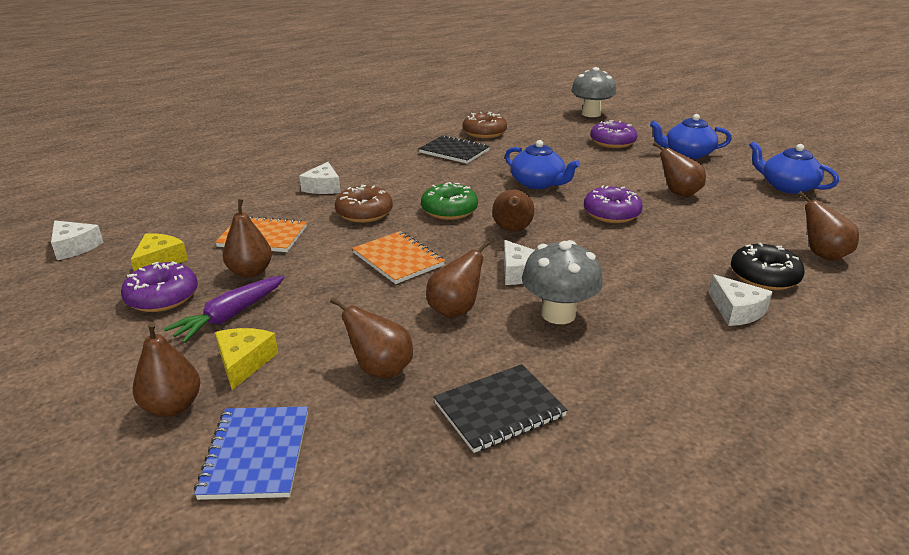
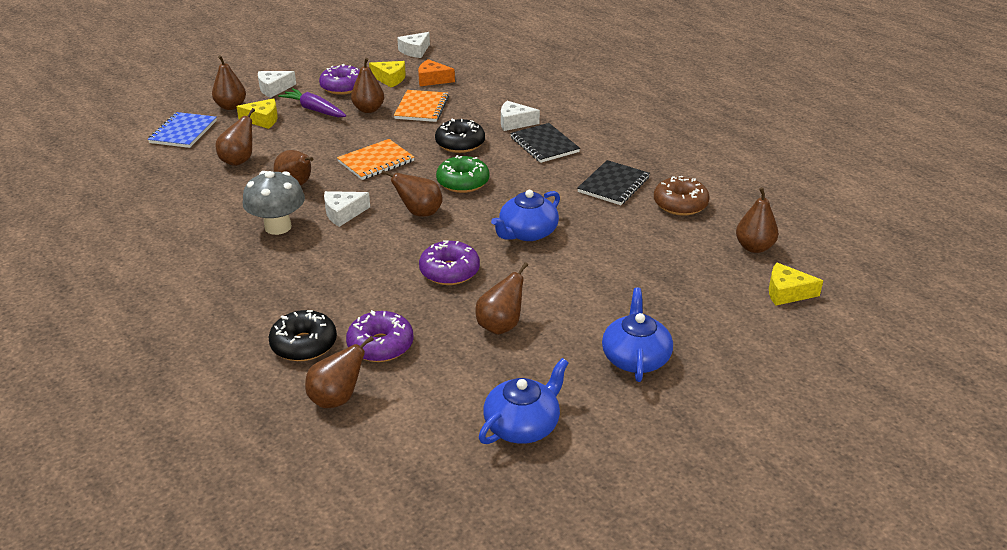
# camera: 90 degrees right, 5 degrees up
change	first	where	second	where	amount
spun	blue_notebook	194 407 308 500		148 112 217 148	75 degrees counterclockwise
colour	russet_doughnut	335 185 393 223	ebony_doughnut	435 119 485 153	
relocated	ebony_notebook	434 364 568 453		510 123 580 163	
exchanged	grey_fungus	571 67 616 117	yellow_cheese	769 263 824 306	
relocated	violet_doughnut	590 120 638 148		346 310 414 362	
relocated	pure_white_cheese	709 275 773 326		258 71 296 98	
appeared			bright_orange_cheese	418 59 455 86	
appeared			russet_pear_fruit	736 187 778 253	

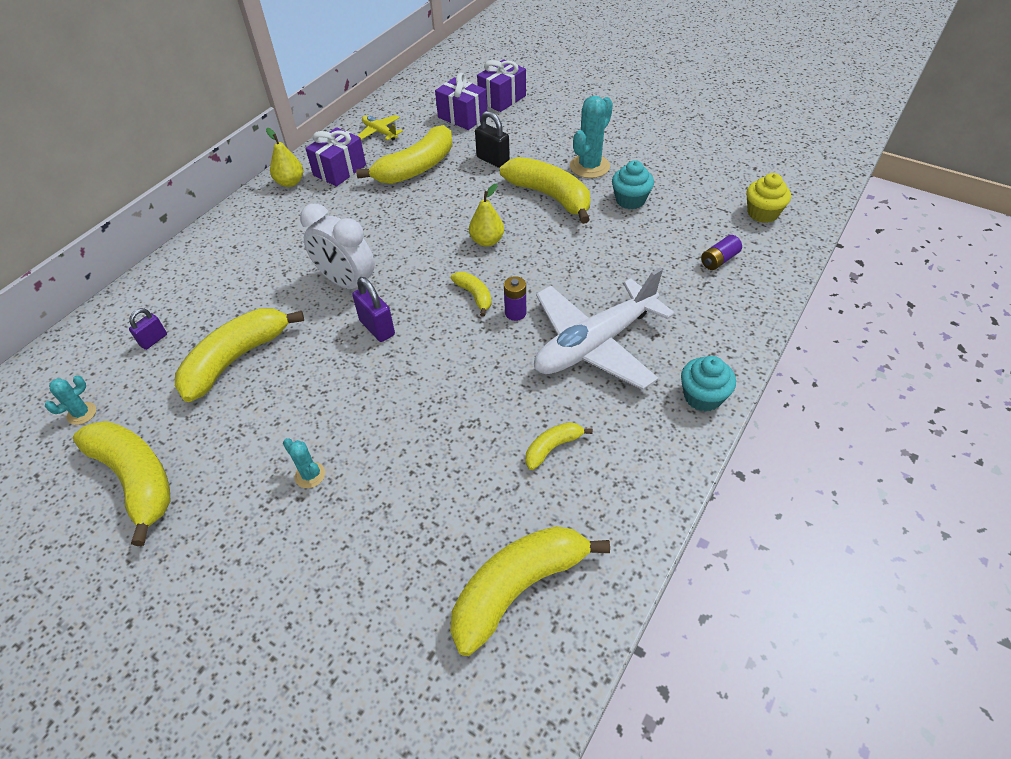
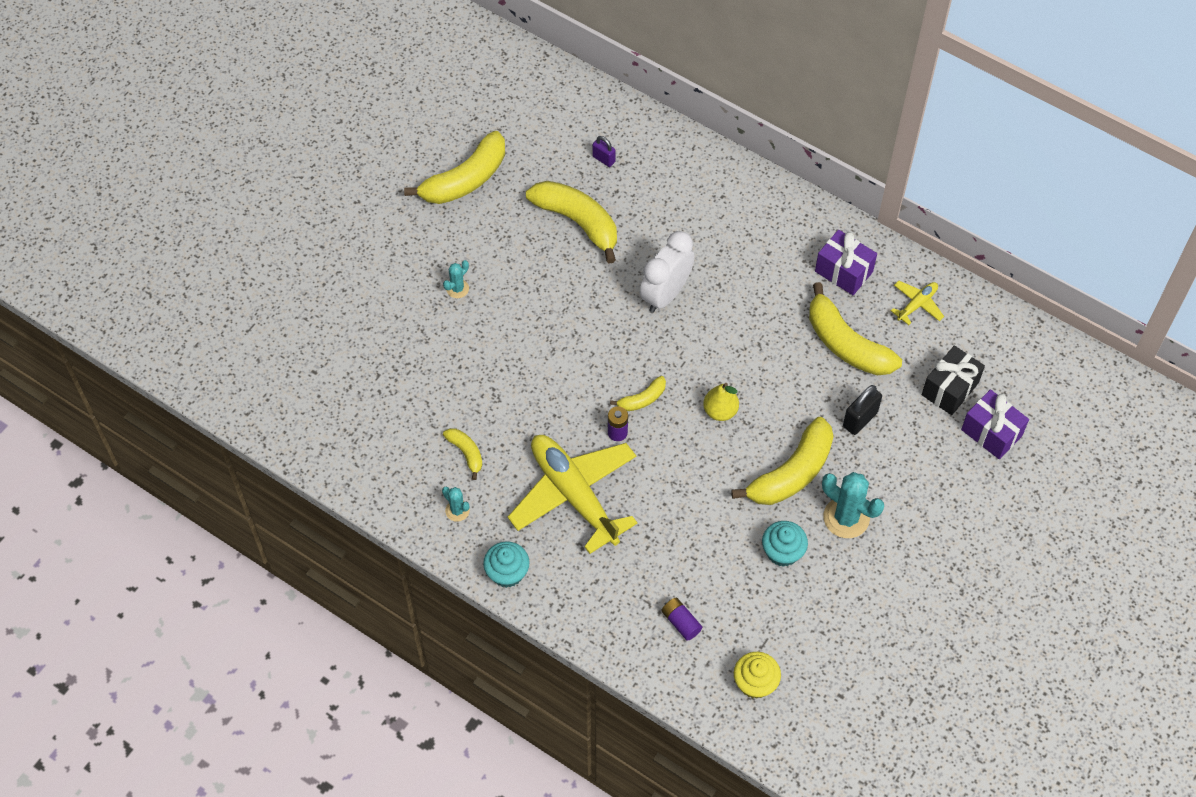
# camera: 90 degrees right, 10 degrees up
change	first	where	second	where	amount
relocated	aqua_prickly_plant	45 375 96 425		442 487 470 522	
missing	yellow_pear_fruit	266 128 303 187			
missing	violet_padlock	352 277 395 342			
colour	violet_present	435 73 487 130	ebony_present	922 346 985 415	
missing	yellow_banana	451 526 610 656			
colour	pure_white_aeroplane	534 268 675 390	yellow_aeroplane	508 435 638 554	

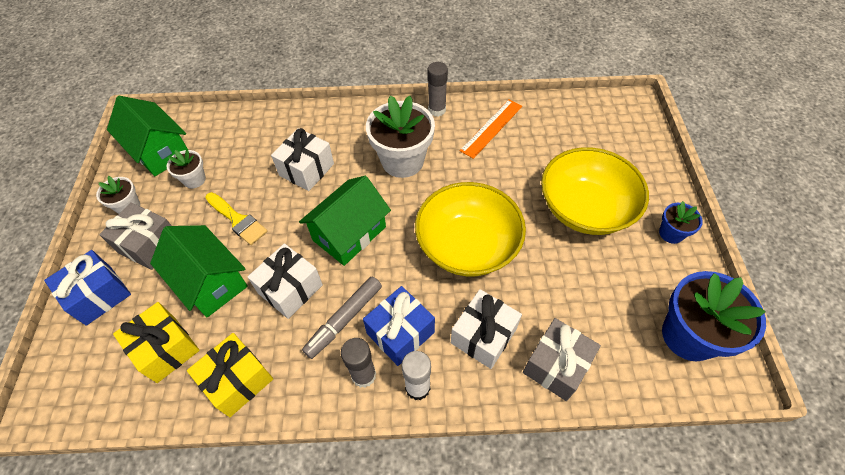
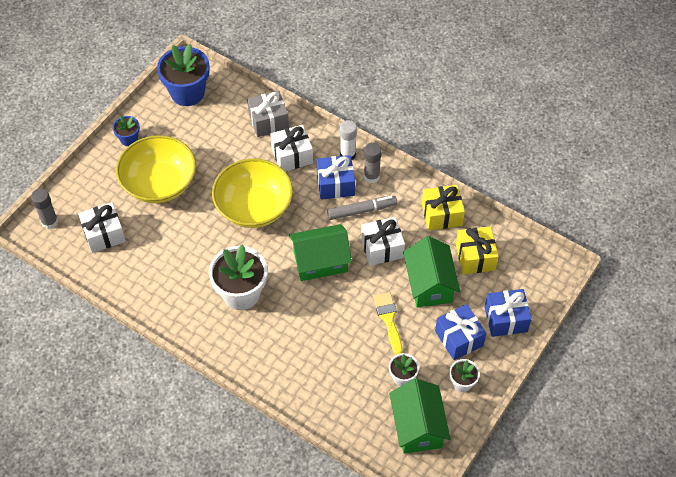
# camera: 145 degrees left, 0 degrees up
change	first	where	second	where	amount
colour	grey_present	99 202 171 270	blue_present	435 304 486 360	
relocated	pure_white_present	271 128 334 191		78 202 126 253	
relocated	grey_glue_stick	428 62 448 117		31 188 58 229	
missing	bright_orange_ruler	460 99 522 159			

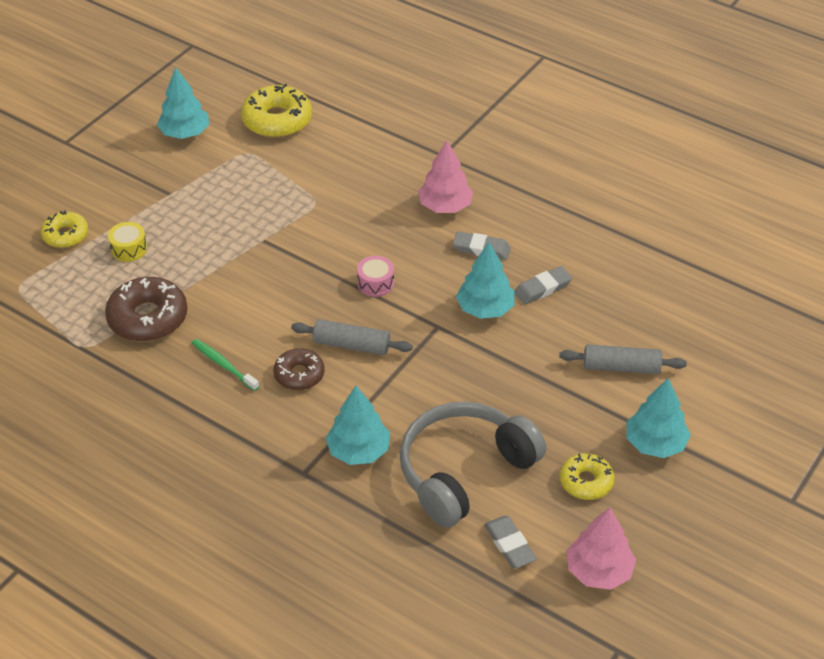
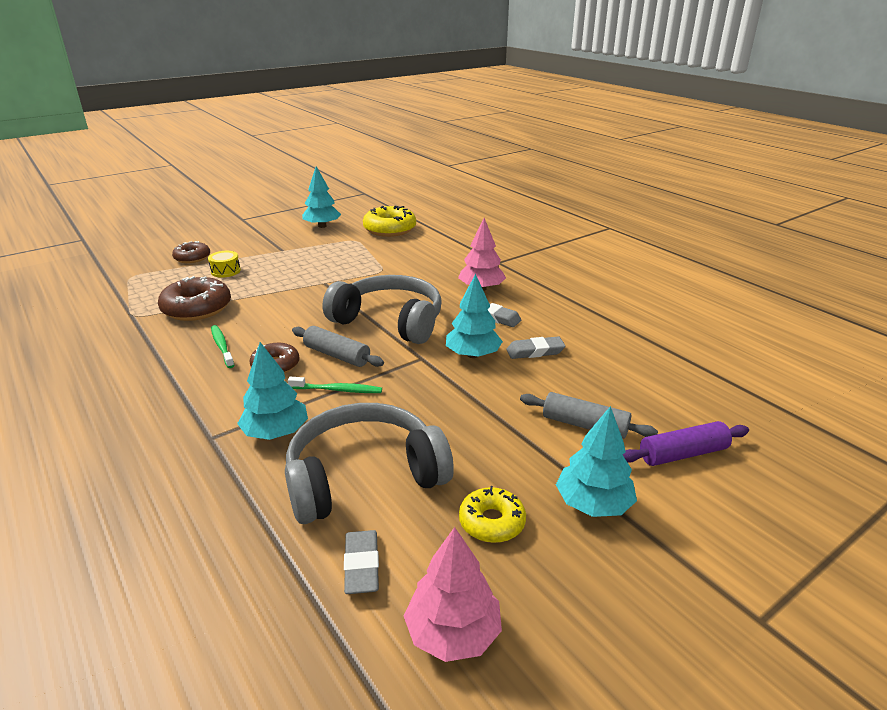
# camera: 20 degrees right, 15 degrees down
change	first	where	second	where	amount
colour	yellow_doughnut	41 210 88 248	russet_doughnut	172 241 210 263	
exchanged	rose-pink_drum	357 256 394 297	grey_headset	322 275 442 344	
appeared			green_toothbrush	288 377 382 393	
appeared			violet_dough_roller	623 421 749 466	

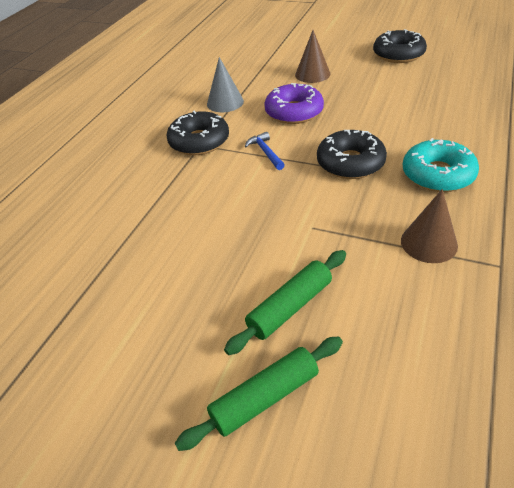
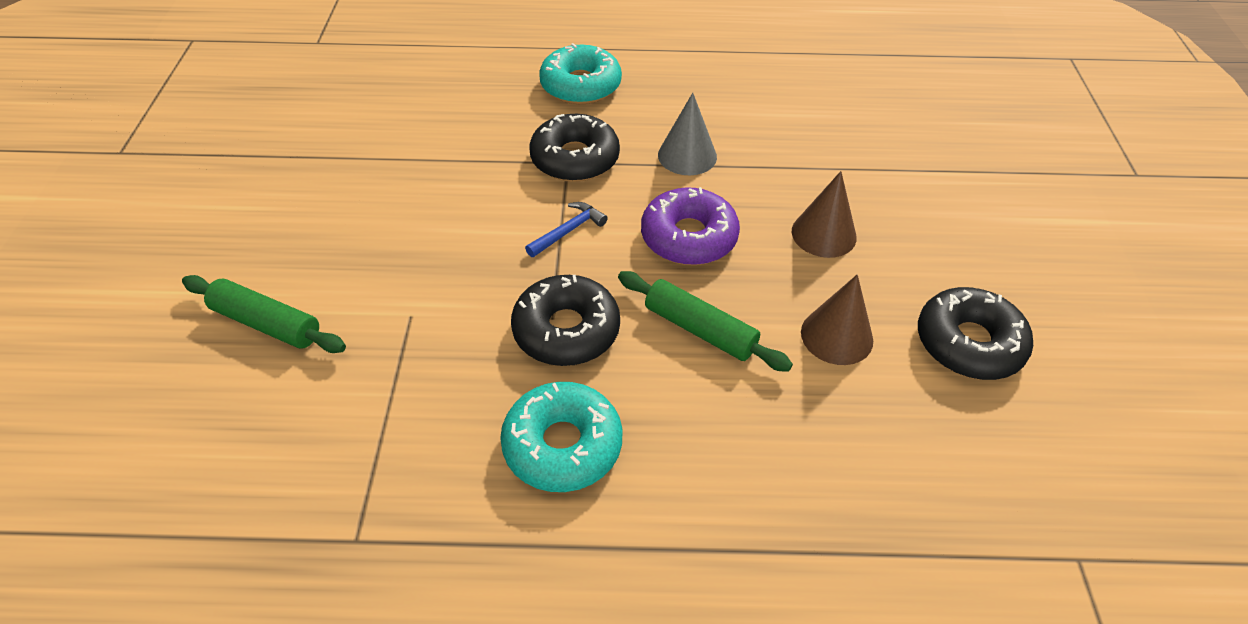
# camera: 65 degrees right, 5 degrees up
change	first	where	second	where	amount
relocated	green_dough_roller	175 337 343 451		618 271 793 372	
relocated	russet_cone_shape	401 189 458 263		801 274 873 365	
appeared			aqua_doughnut	539 43 622 104	

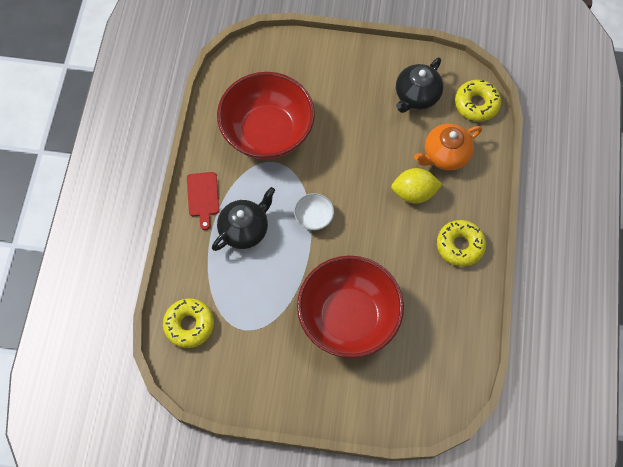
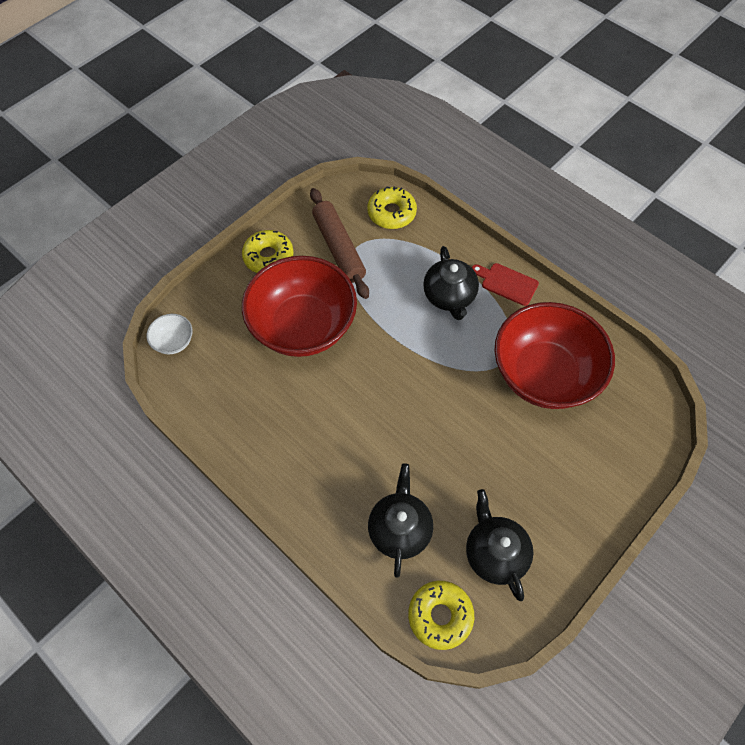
# camera: 125 degrees right, 5 degrees down
change	first	where	second	where	amount
relocated	pure_white_serving_bowl	294 193 334 230		147 314 193 354	
missing	yellow_toy_lemon	391 168 443 204			
colour	bright_orange_china_teapot	414 124 482 171	ebony_china_teapot	368 463 433 578	
relocated	yellow_doughnut	437 220 486 267		242 230 294 273	
appeared			russet_dough_roller	310 188 369 299	

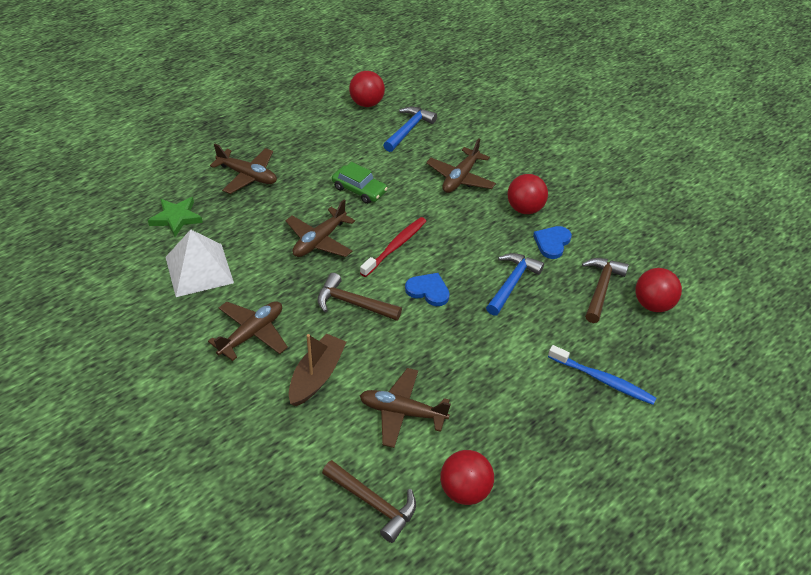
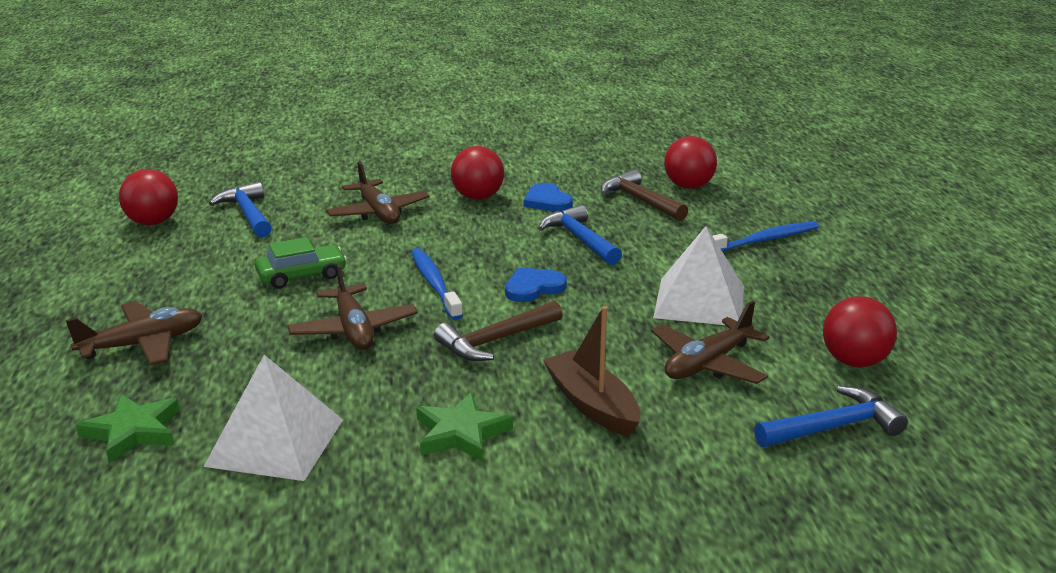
# camera: 55 degrees left, 20 degrees down
change	first	where	second	where	amount
exchanged	russet_aeroplane	208 301 288 361	green_five-pointed_star	416 393 513 462	
colour	russet_carpenter's_hammer	322 460 416 543	blue_carpenter's_hammer	754 386 908 447	
colour	crimson_toothbrush	360 217 426 277	blue_toothbrush	411 248 463 320	
appeared			pure_white_pyramid_shape	653 226 744 325	

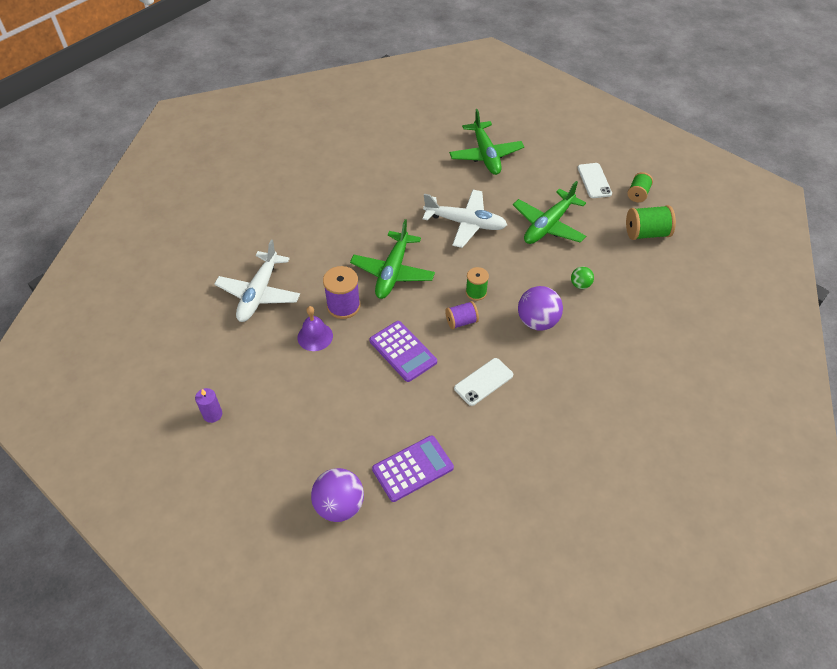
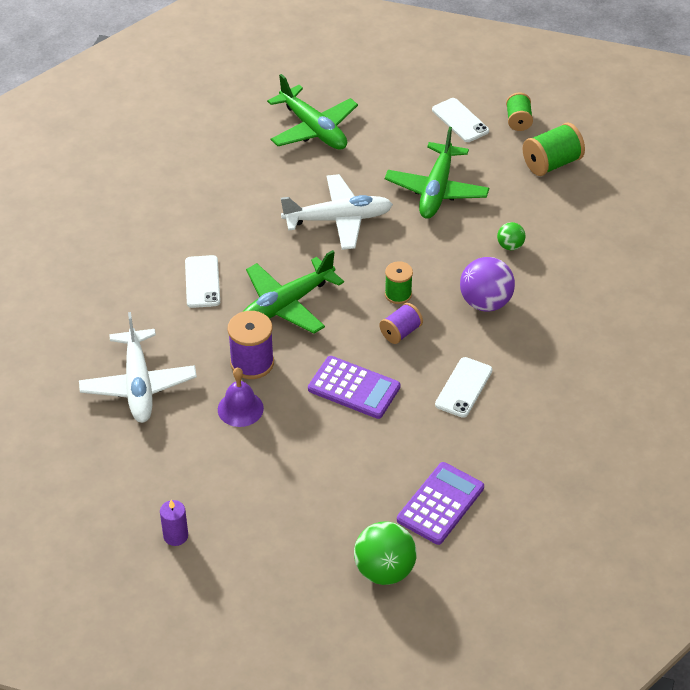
# camera: 25 degrees left, 5 degrees down
change	first	where	second	where	amount
colour	violet_sphere	311 468 364 522	green_sphere	354 522 417 585	
spun	green_aeroplane	350 219 435 299		242 250 344 334	60 degrees clockwise
appeared			pure_white_phone	185 255 220 308	

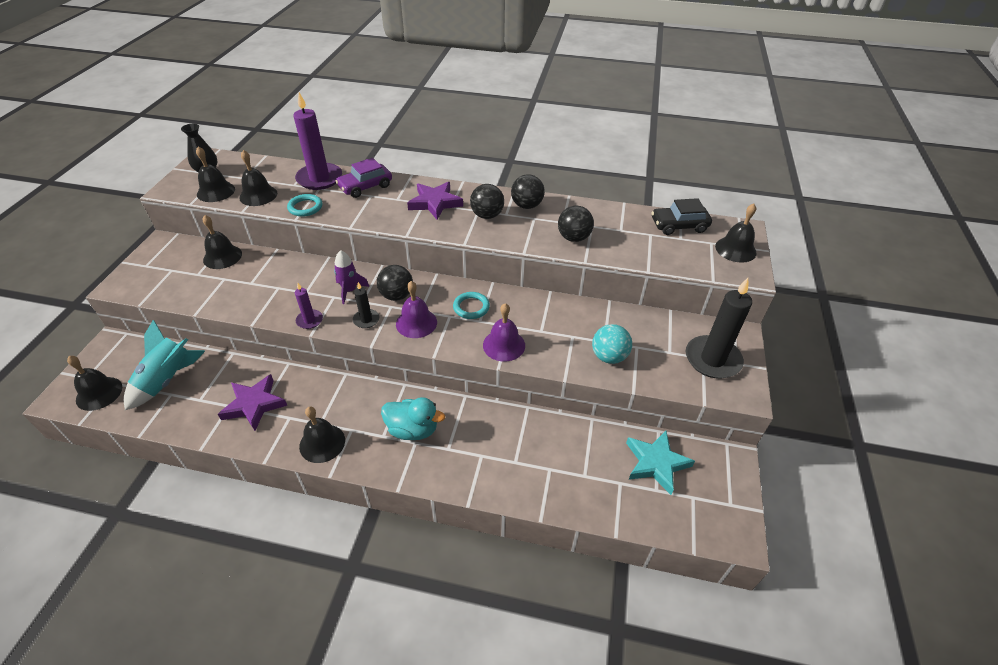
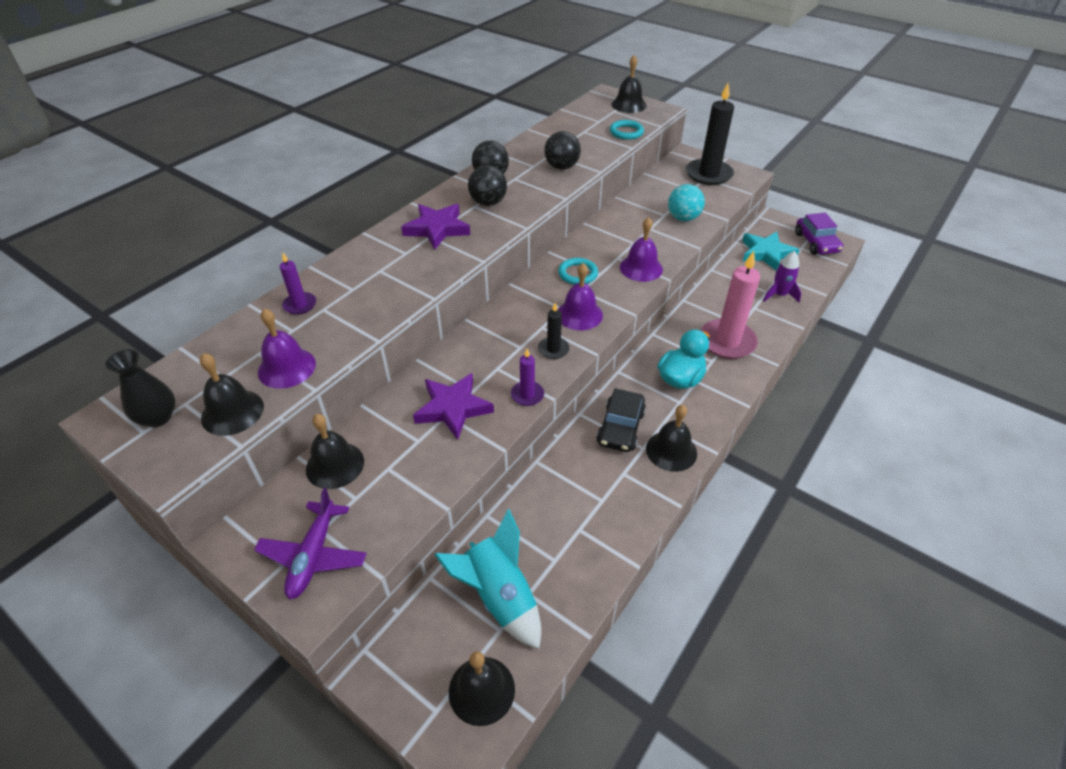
# camera: 65 degrees left, 0 degrees up
change	first	where	second	where	amount
relocated	violet_five-pointed_star	218 374 287 431		413 373 494 440	
colour	ebony_hand_bell	239 150 277 206	violet_hand_bell	258 308 316 389	
relocated	aqua_ring	287 194 322 217		610 120 644 140	
size	violet_wax_candle	293 93 342 190		280 253 316 315	x0.50
relocated	violet_rocket	334 250 369 304		763 251 801 302	
relocated	violet_automobile	336 158 392 198		795 213 844 255	
missing	ebony_sphere	377 265 413 301			
relocated	ebony_automobile	651 198 712 235		596 388 646 452	
appeared			violet_aeroplane	254 488 367 600	
appeared			rose-pink_wax_candle	700 251 760 359	

